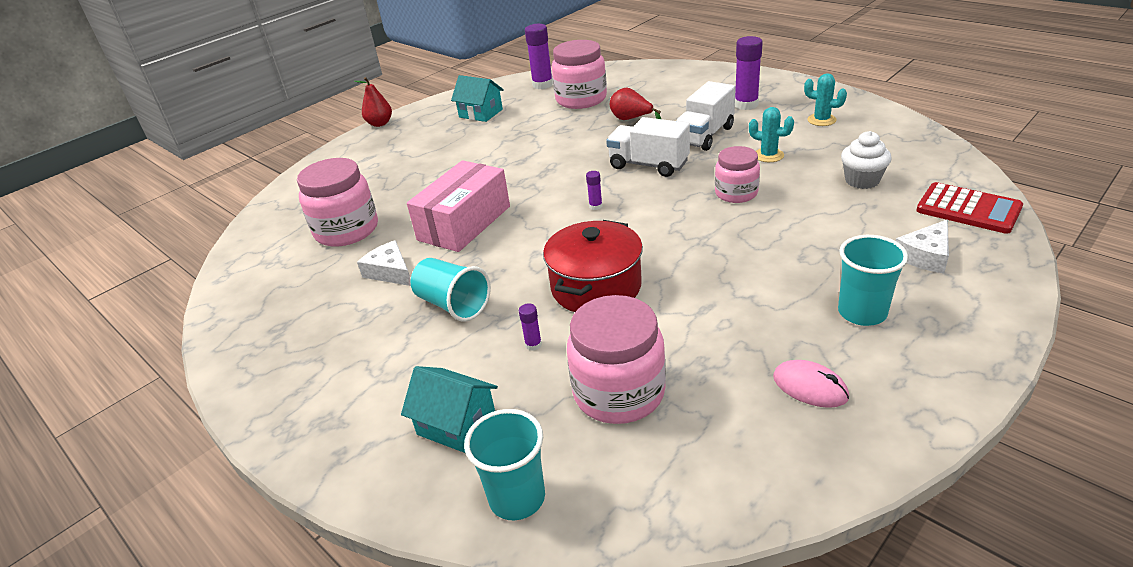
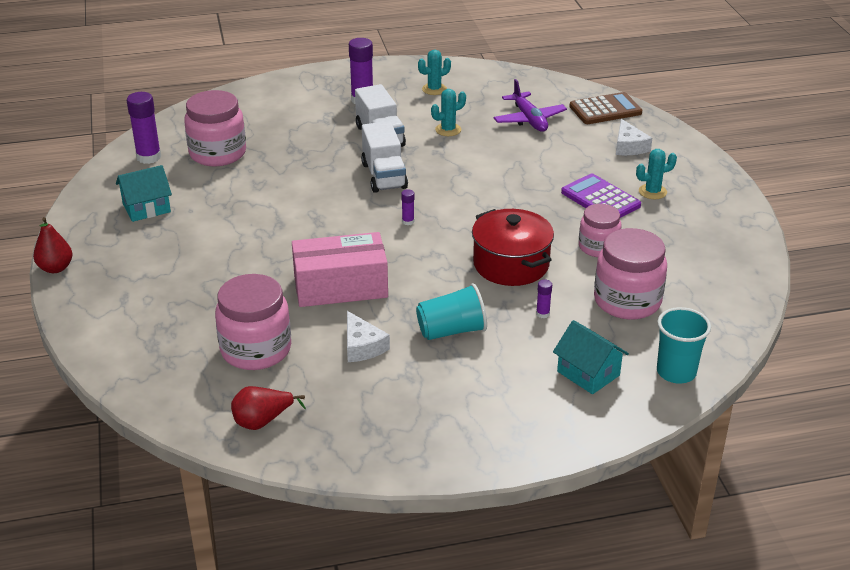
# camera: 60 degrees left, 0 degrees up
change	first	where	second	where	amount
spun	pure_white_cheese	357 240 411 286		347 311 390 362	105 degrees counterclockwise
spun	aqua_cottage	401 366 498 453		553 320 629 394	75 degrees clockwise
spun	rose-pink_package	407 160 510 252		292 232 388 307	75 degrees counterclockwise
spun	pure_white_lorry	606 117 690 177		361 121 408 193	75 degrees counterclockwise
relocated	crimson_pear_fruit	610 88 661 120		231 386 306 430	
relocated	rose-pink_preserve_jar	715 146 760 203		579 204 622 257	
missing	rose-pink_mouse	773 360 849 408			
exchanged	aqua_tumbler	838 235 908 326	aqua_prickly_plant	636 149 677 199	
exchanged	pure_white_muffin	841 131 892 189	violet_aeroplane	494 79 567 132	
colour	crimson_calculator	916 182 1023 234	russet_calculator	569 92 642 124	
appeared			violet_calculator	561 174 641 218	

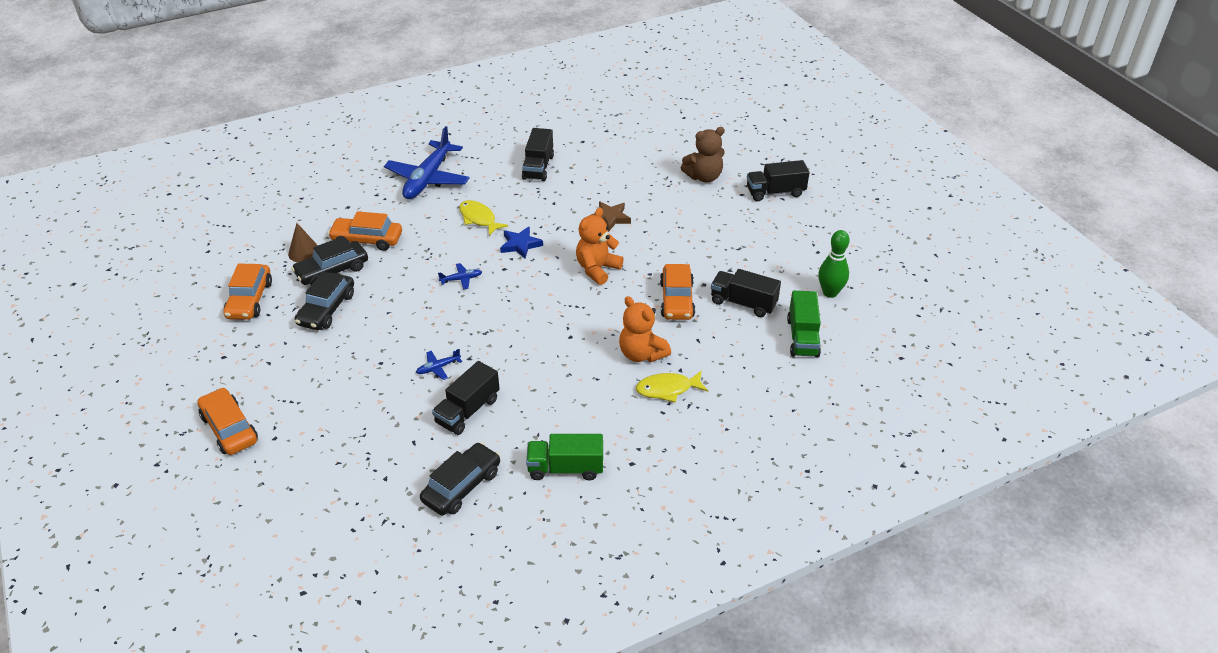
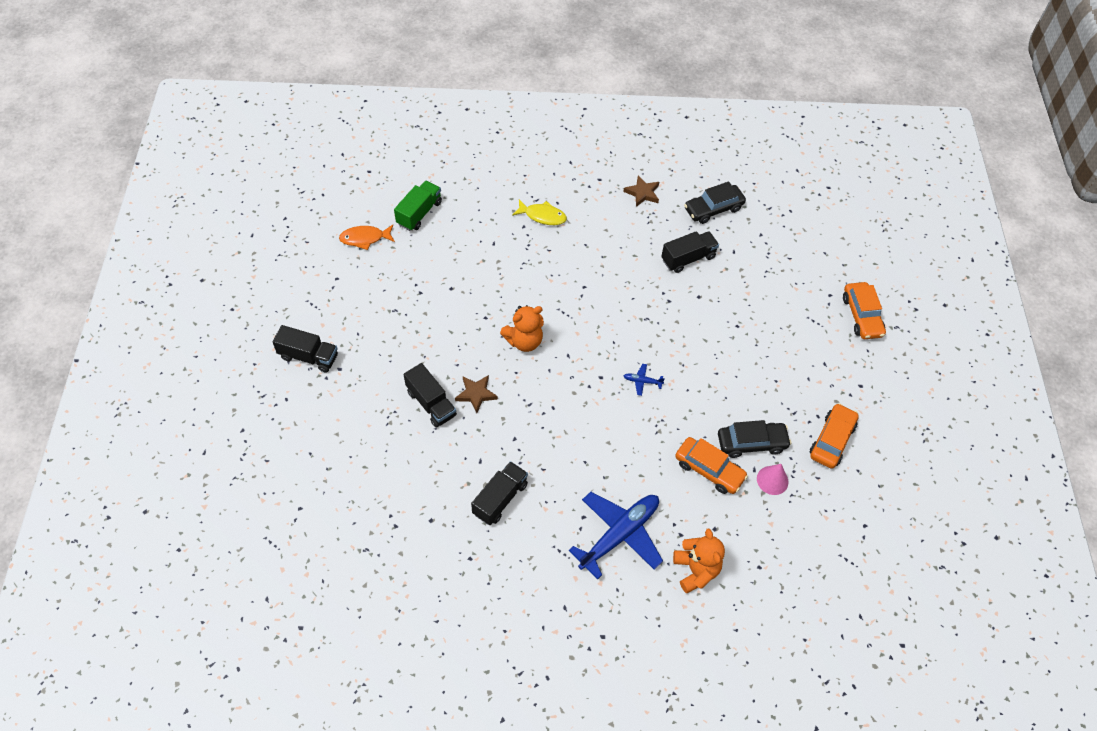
# camera: 155 degrees left, 15 degrees up
change	first	where	second	where	amount
colour	russet_cone_shape	288 223 318 262	rose-pink_cone_shape	757 464 789 495	
missing	ebony_automobile	295 271 354 330			
missing	blue_aeroplane	416 349 462 380			
missing	yellow_toy_fish	459 200 508 236			
missing	blue_five-pointed_star	500 226 543 259			
exchanged	green_lorry	526 434 603 480	russet_five-pointed_star	623 175 659 207	
relocated	bright_orange_teddy	619 296 671 362		673 528 725 593	
missing	bright_orange_automobile	660 264 695 320			
missing	russet_teddy	681 127 725 183			
relocated	ebony_lorry	711 269 781 317		404 363 457 427	
exchanged	green_bowling_pin	818 230 850 298	bright_orange_toy_fish	339 225 395 250	

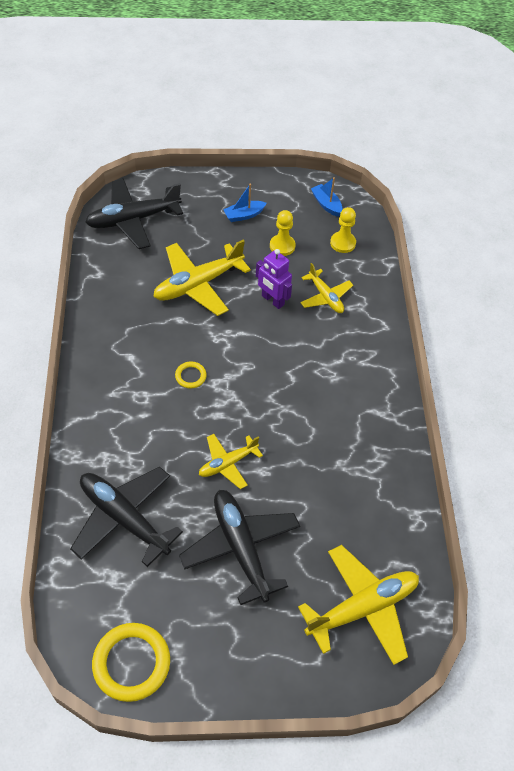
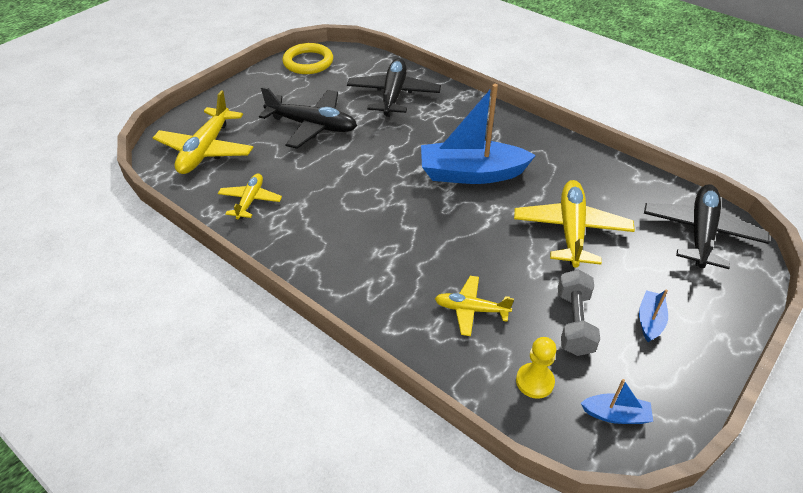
# camera: 135 degrees right, 10 degrees down
change	first	where	second	where	amount
spun	ebony_aeroplane	70 466 183 567		347 58 441 117	75 degrees counterclockwise
exchanged	yellow_ring	175 361 207 388	blue_boat	421 84 536 184	
relocated	yellow_aeroplane	199 434 263 489		218 174 282 219	
missing	violet_toy_robot	256 249 292 309			
exchanged	yellow_chess_pawn	270 210 296 256	grey_hand_weight	558 270 600 356	

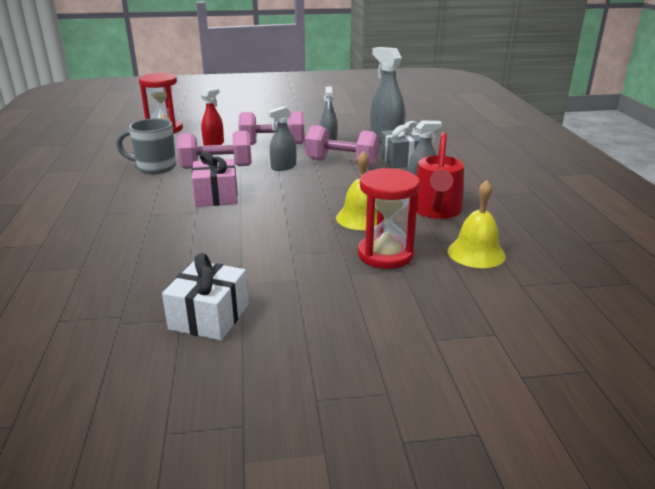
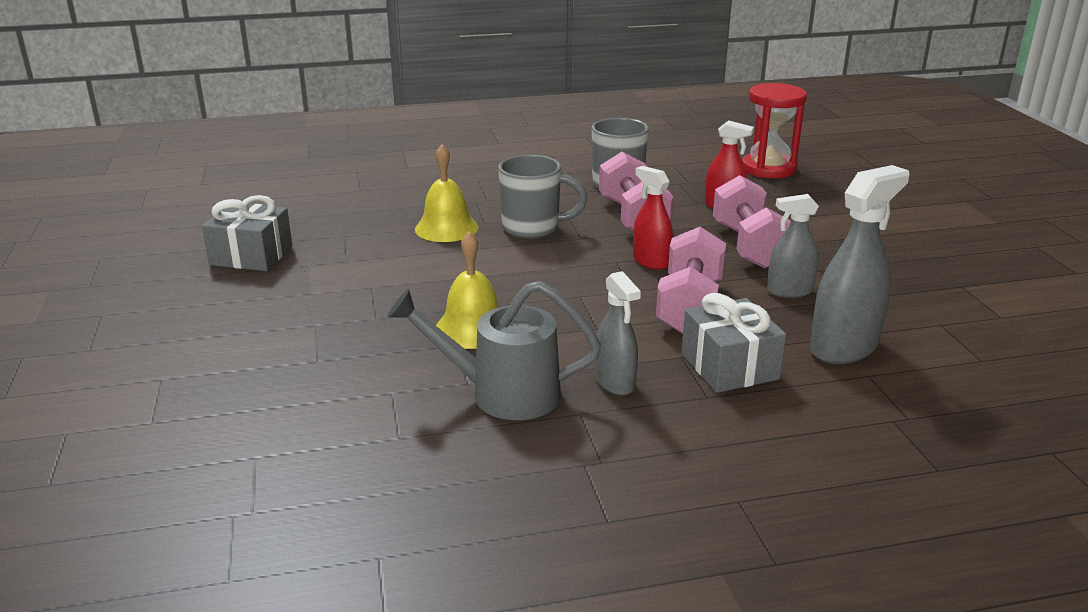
# camera: 85 degrees right, 0 degrees up
change	first	where	second	where	amount
colour	pure_white_present	162 253 249 341	grey_present	202 195 292 271	
exchanged	rose-pink_present	192 152 238 207	grey_tea_mug	498 155 587 239	
colour	grey_sprayer	267 106 296 171	crimson_sprayer	633 166 673 270	
missing	crimson_sand_timer	358 168 420 269			
colour	crimson_sprinkling_can	416 132 464 219	grey_sprinkling_can	387 281 601 420	
relocated	yellow_hand_bell	448 180 506 268		415 144 478 242	

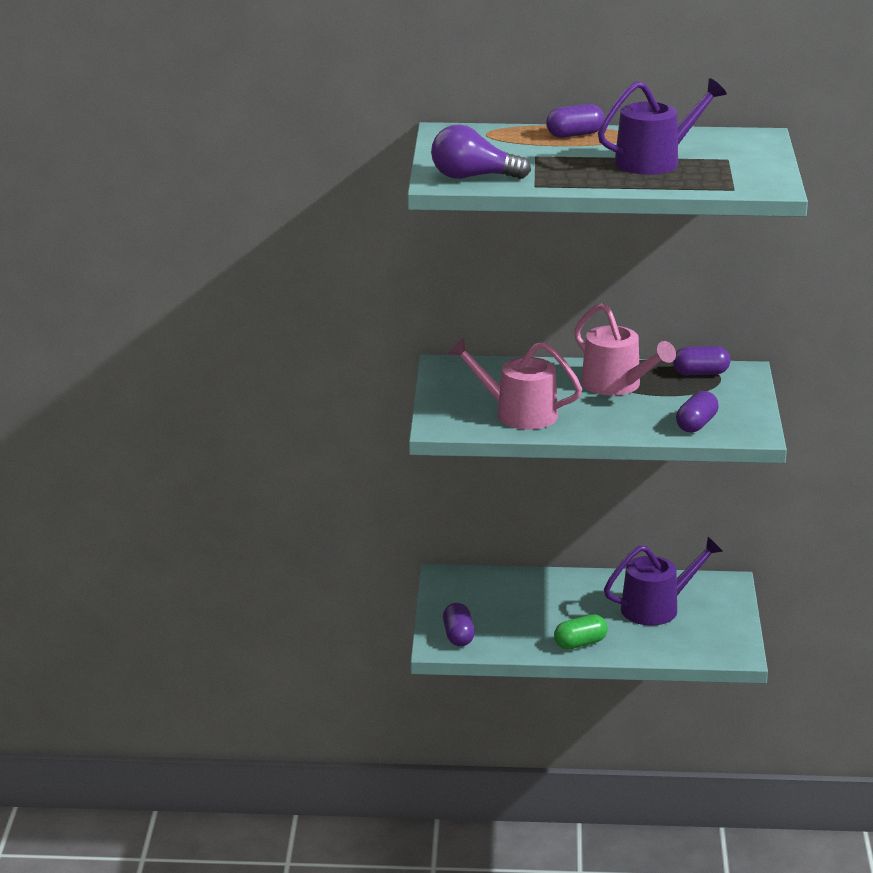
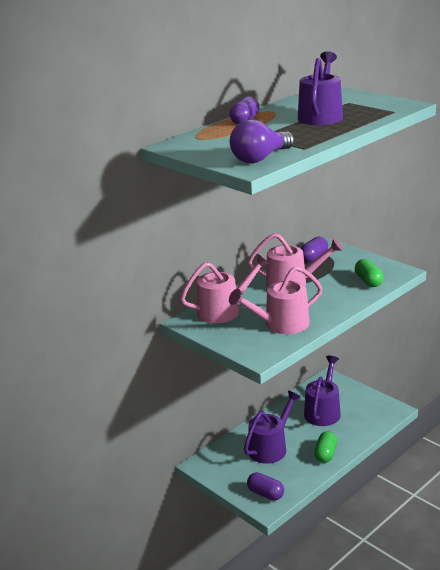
# camera: 45 degrees left, 0 degrees up
change	first	where	second	where	amount
colour	violet_pill	676 391 719 433	green_pill	355 259 384 287	
appeared			rose-pink_sprinkling_can	180 254 270 323	
appeared			violet_sprinkling_can	244 391 301 464	

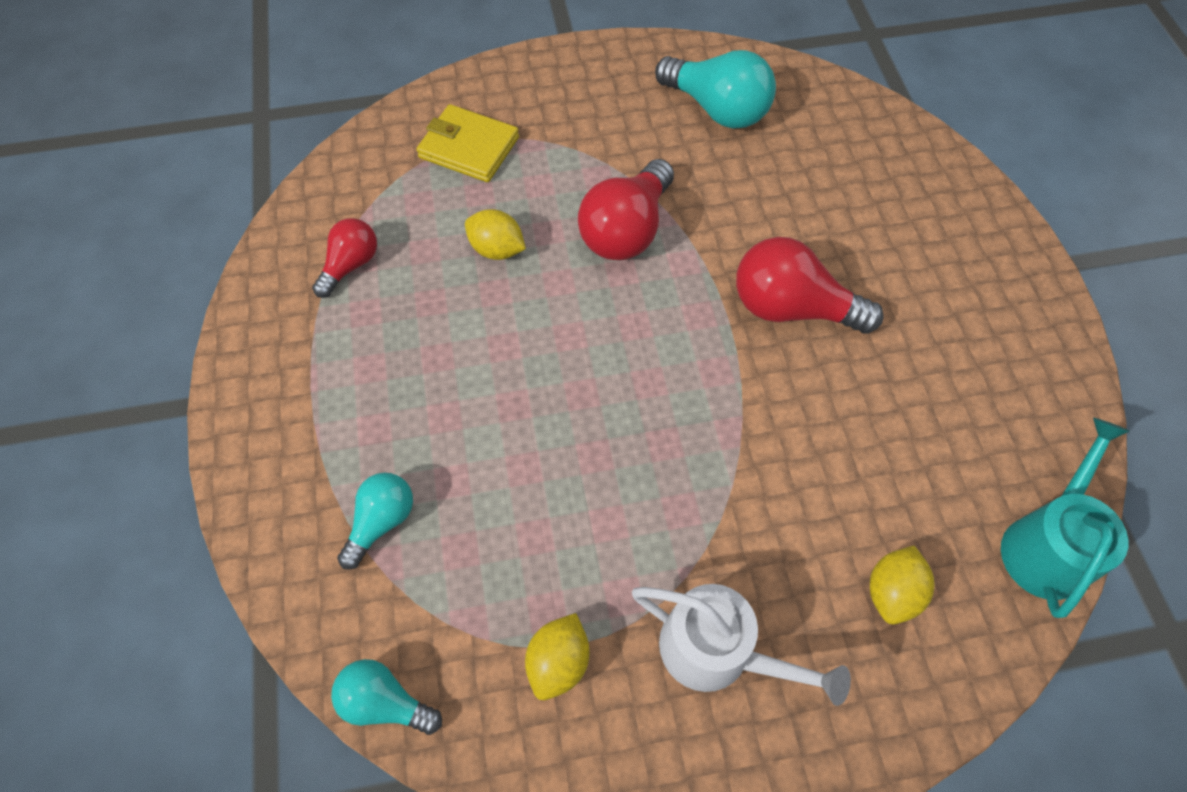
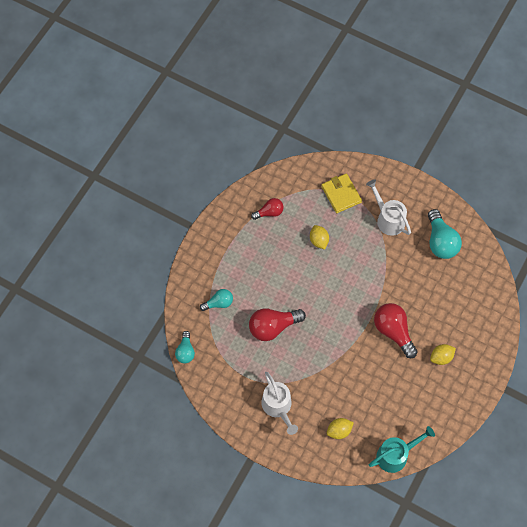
# camera: 40 degrees right, 5 degrees up
change	first	where	second	where	amount
spun	aqua_lightbulb	331 659 442 735		175 331 195 363	150 degrees counterclockwise
relocated	yellow_toy_lemon	525 613 589 700		430 344 456 365	
relocated	crimson_lightbulb	578 159 674 260		249 308 306 341	
appeared			pure_white_sprinkling_can	366 179 411 236	

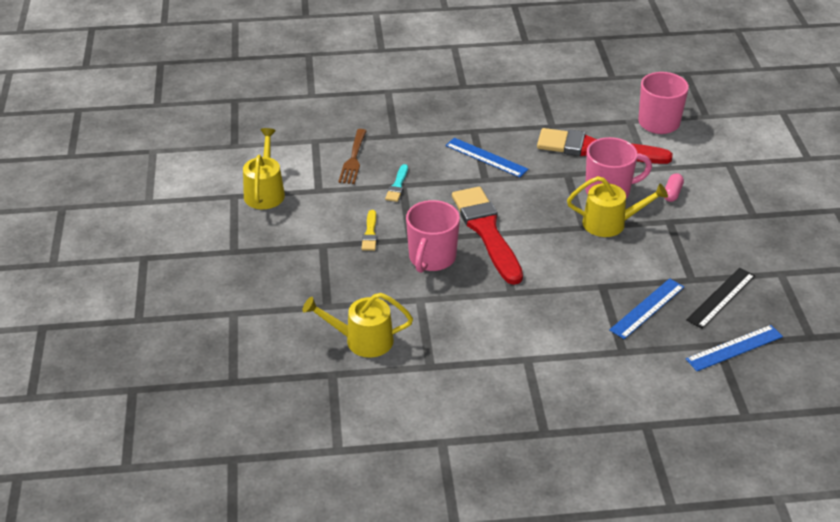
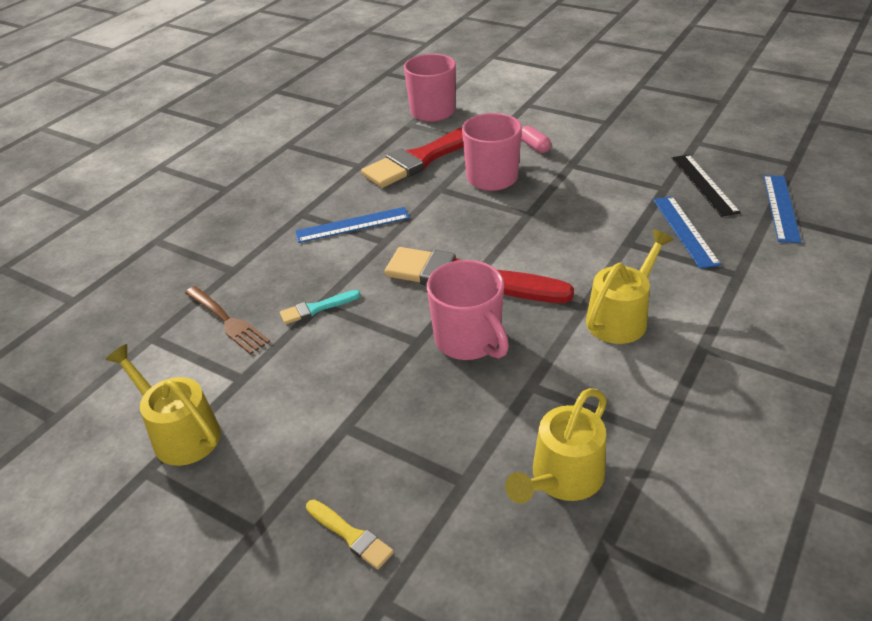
# camera: 50 degrees left, 0 degrees up
change	first	where	second	where	amount
relocated	yellow_paintbrush	362 210 377 251		306 500 394 570	
spun	aqua_paintbrush	385 164 408 202		280 290 361 324	105 degrees clockwise
relocated	yellow_sprinkling_can	567 176 668 237		586 230 674 344	

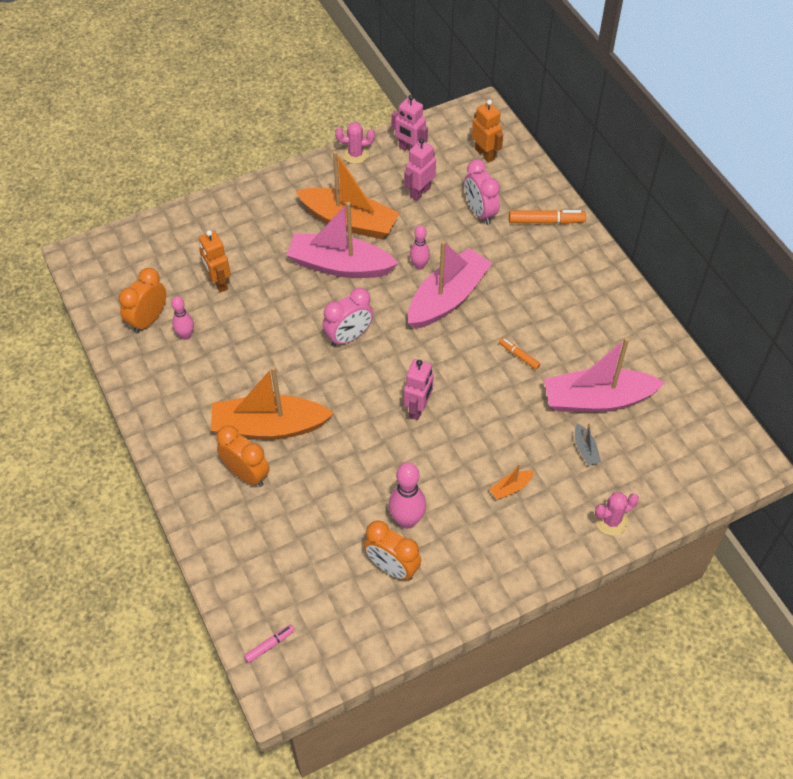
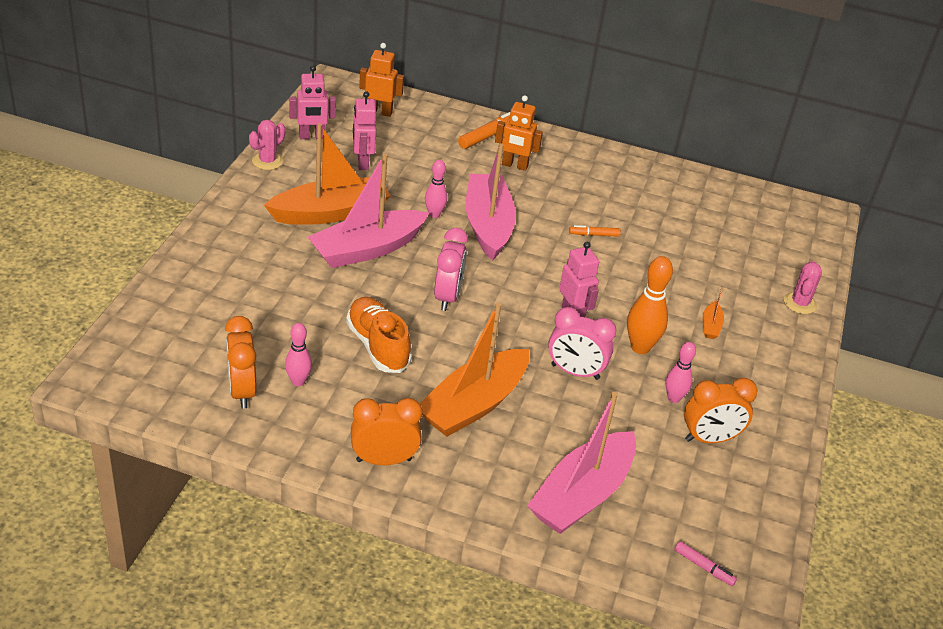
# camera: 50 degrees left, 15 degrees down
change	first	where	second	where	amount
relocated	bright_orange_toy_robot	199 230 231 292		495 95 543 171	
relocated	bright_orange_alarm_clock	217 425 270 487		351 398 422 465	
spun	rose-pink_felt_pen	244 625 295 663		674 541 737 586	120 degrees clockwise
size	rose-pink_bowling_pin	389 463 426 529		666 342 696 403	x0.63
relocated	rose-pink_alarm_clock	464 159 500 225		548 307 616 380	
relocated	rose-pink_boat	544 337 665 412		527 392 636 534	
missing	grey_boat	575 423 601 466			
appeared			bright_orange_sneaker	346 297 412 373	
appeared			bright_orange_bowling_pin	627 256 673 354	

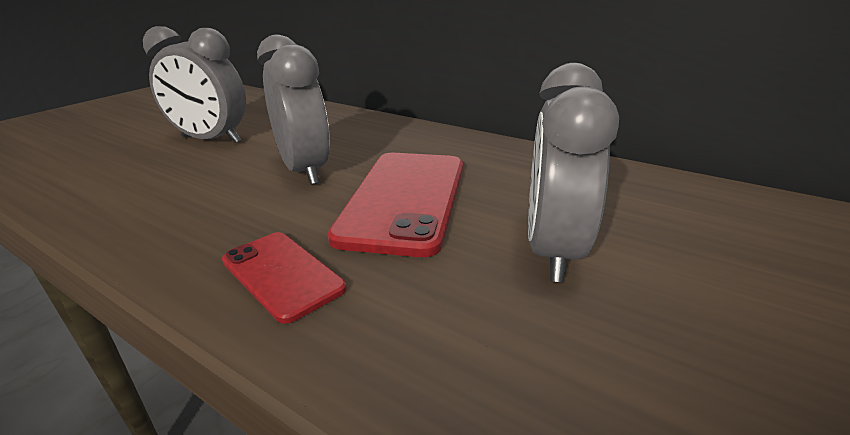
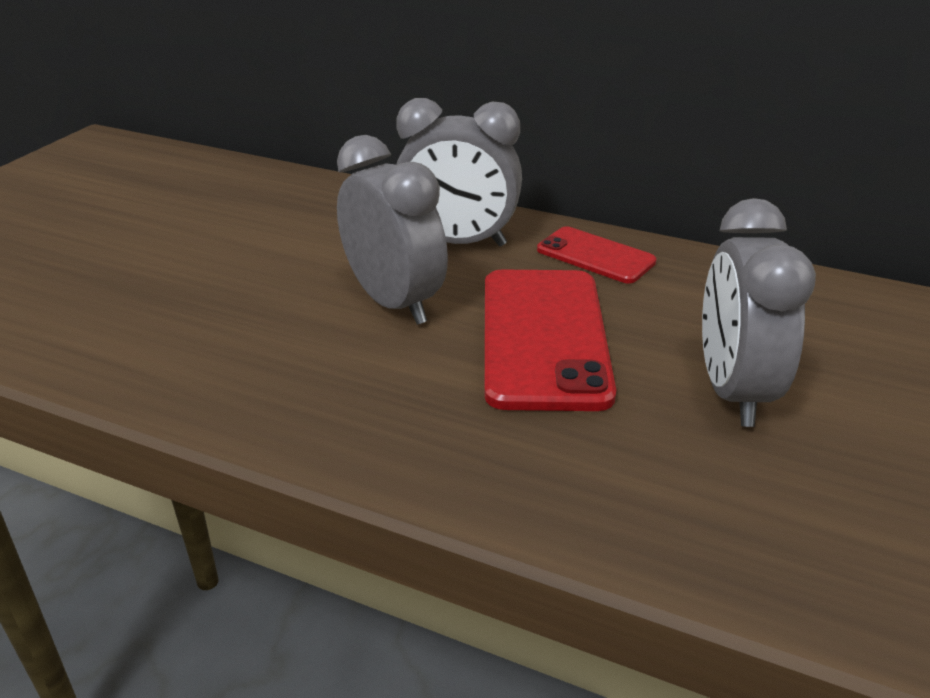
# camera: 10 degrees left, 5 degrees up
change	first	where	second	where	amount
relocated	grey_alarm_clock	143 26 246 143		396 98 522 246	
relocated	crimson_phone	222 232 347 324		537 226 656 284	

